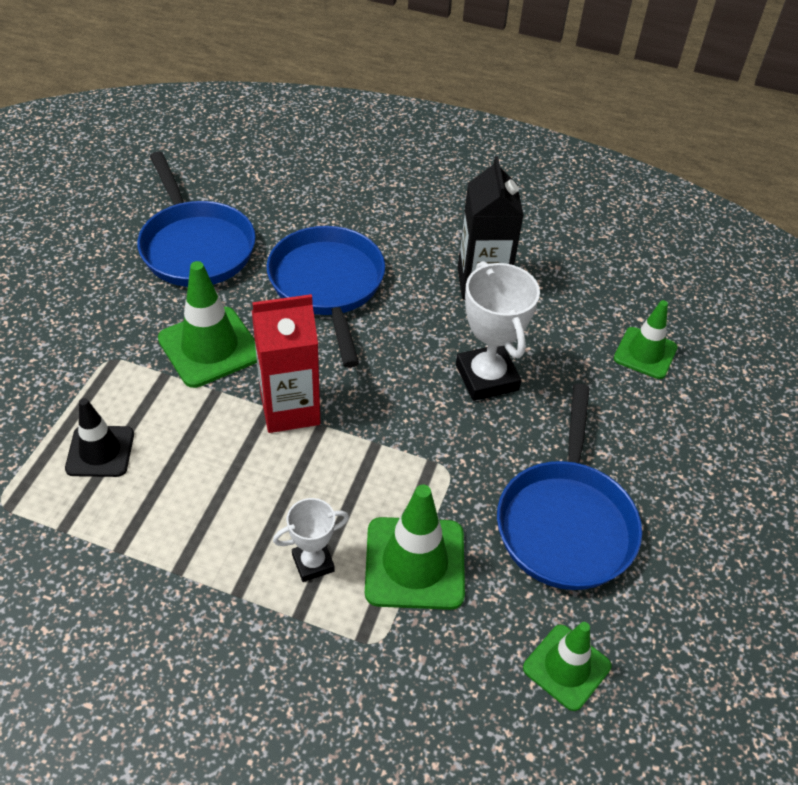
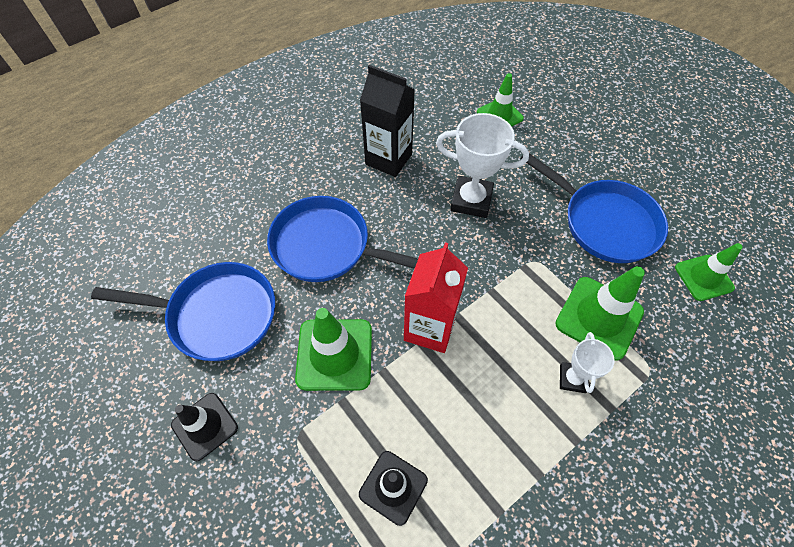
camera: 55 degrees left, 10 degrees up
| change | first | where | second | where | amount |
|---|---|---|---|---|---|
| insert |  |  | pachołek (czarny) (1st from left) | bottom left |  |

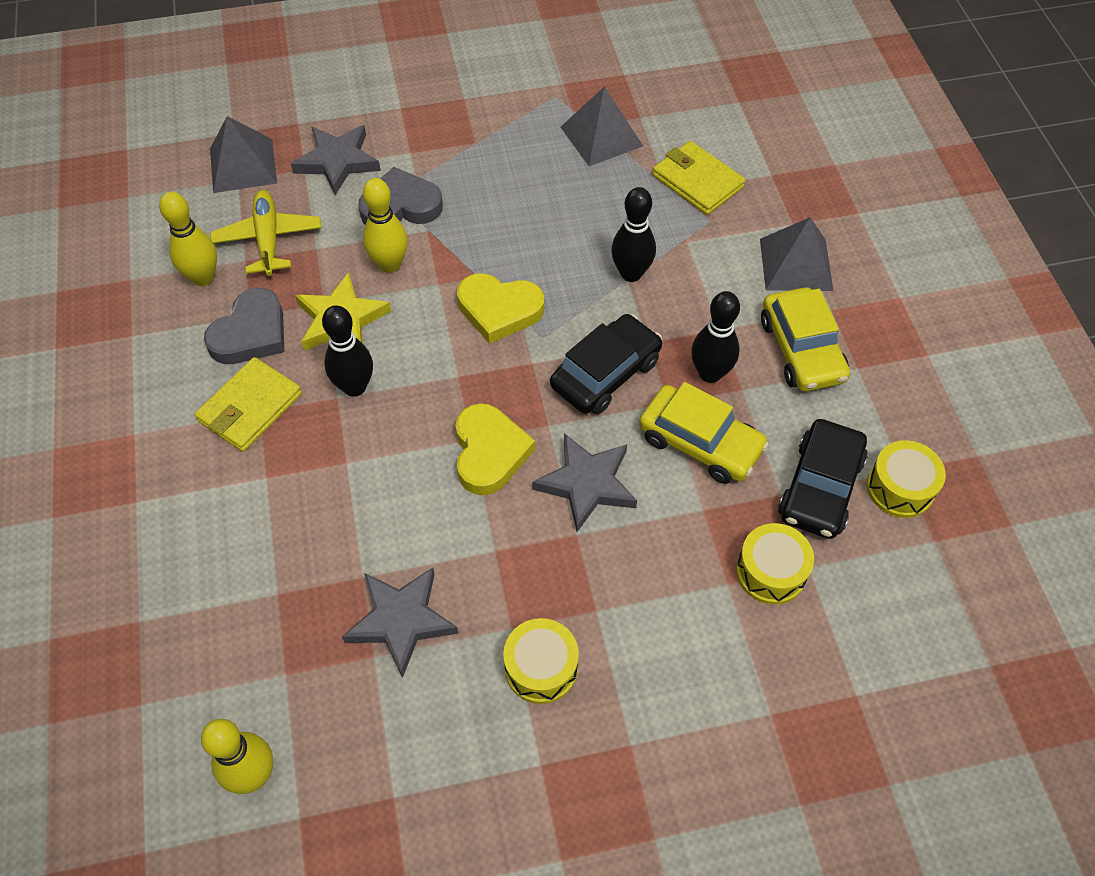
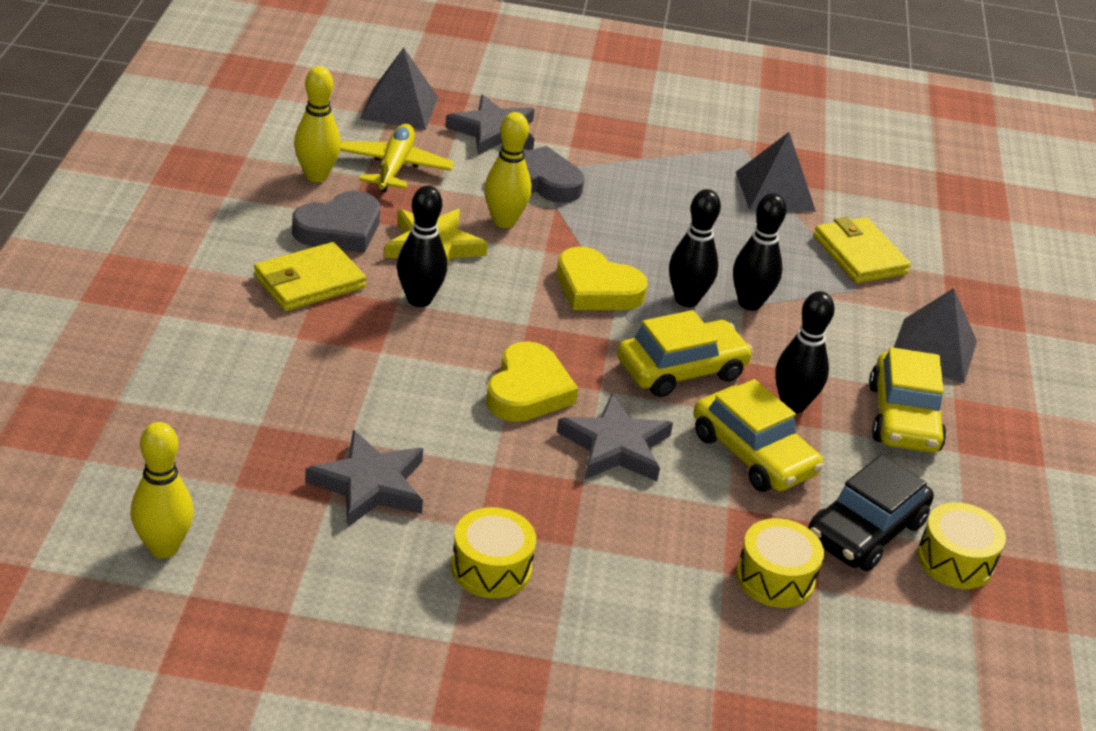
camera: 15 degrees right, 20 degrees down
| change | first | where | second | where | amount |
|---|---|---|---|---|---|
| recolor | samochód (czarny) (1st from left) | centre | samochód (żółty) (1st from left) | centre |  |
| insert |  |  | kręgiel (czarny) (2nd from left) | centre |  |

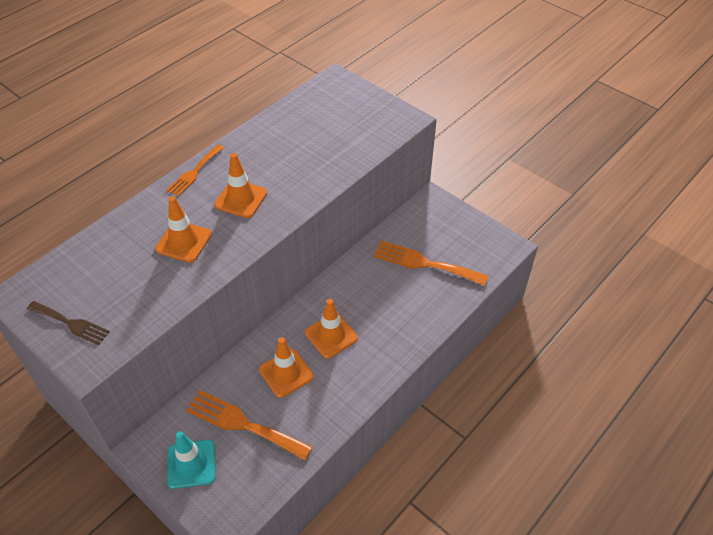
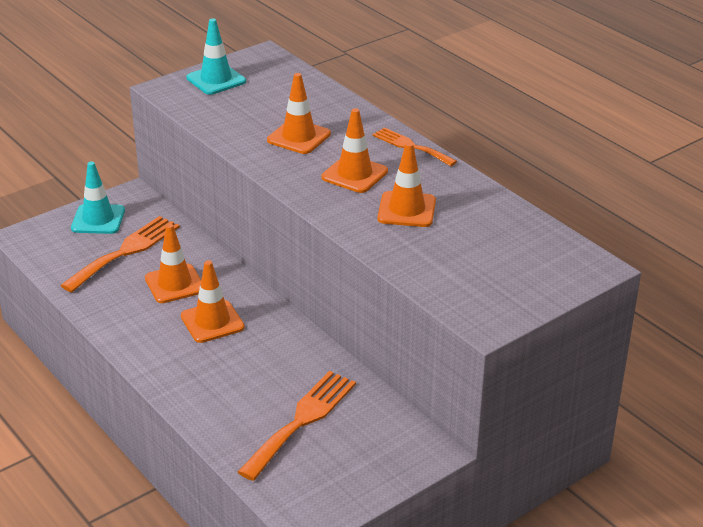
camera: 100 degrees right, 15 degrees down
| change | first | where | second | where | amount |
|---|---|---|---|---|---|
| replace | widelec (brązowy) | middle left | pachołek (turkusowy) (2nd from left) | top left |  |
| insert |  |  | pachołek (pomarańczowy) (5th from left) | centre |  |

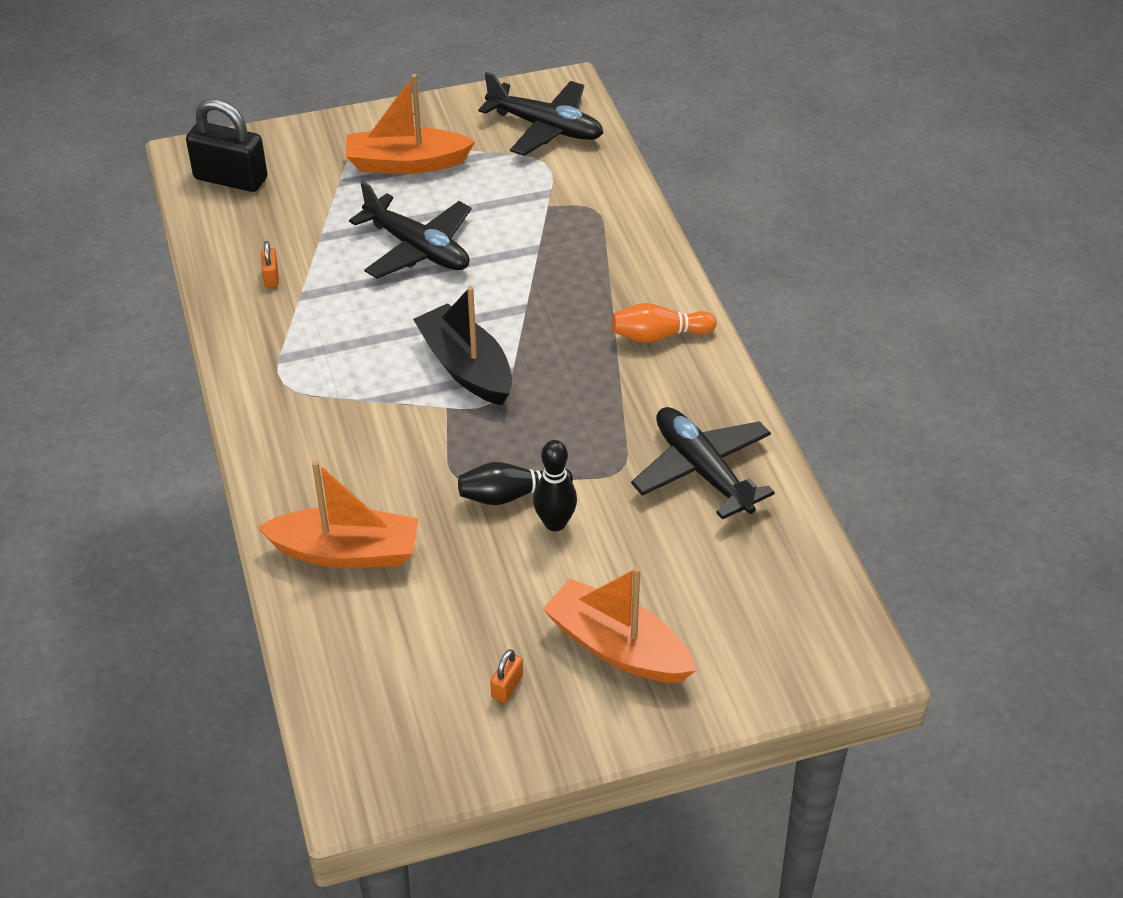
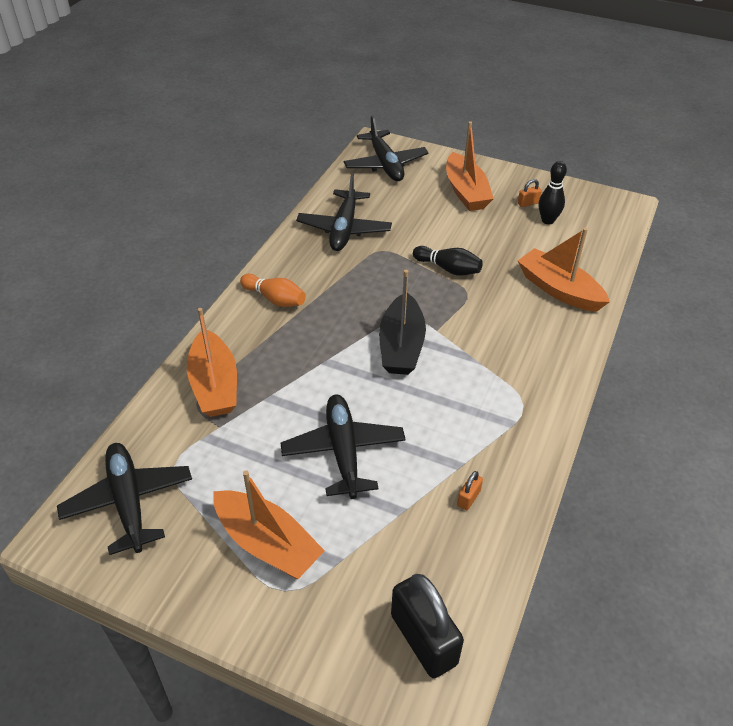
camera: 140 degrees left, 0 degrees up
| change | first | where | second | where | amount |
|---|---|---|---|---|---|
| move | kręgiel (czarny) (2nd from left) | centre |  | top right |  |
| insert |  |  | łódka (pomarańczowy) (1st from left) | middle left |  |
| insert |  |  | samolot (czarny) (4th from left) | top centre |  |

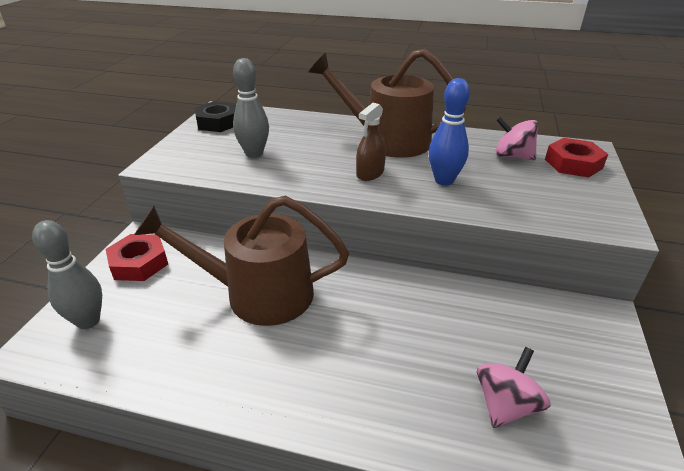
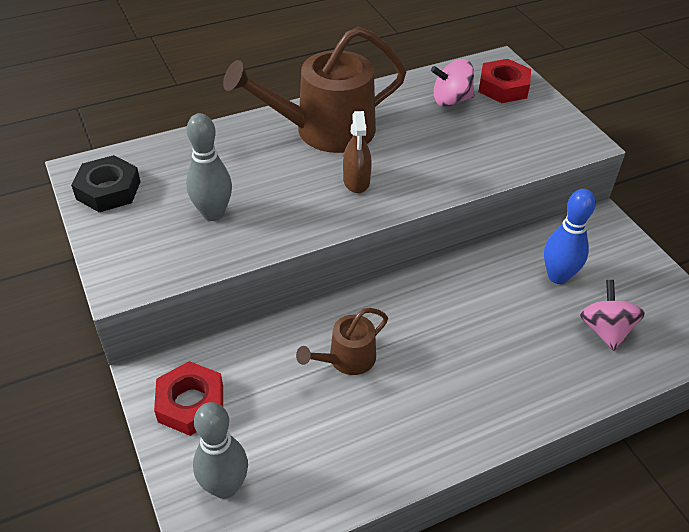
camera: 40 degrees left, 10 degrees up
| change | first | where | second | where | amount |
|---|---|---|---|---|---|
| resize | konewka (brązowy) (1st from left in the first image) | centre | konewka (brązowy) (2nd from left) | centre | x0.51 |
| move | kręgiel (niebieski) | top centre |  | middle right |  |

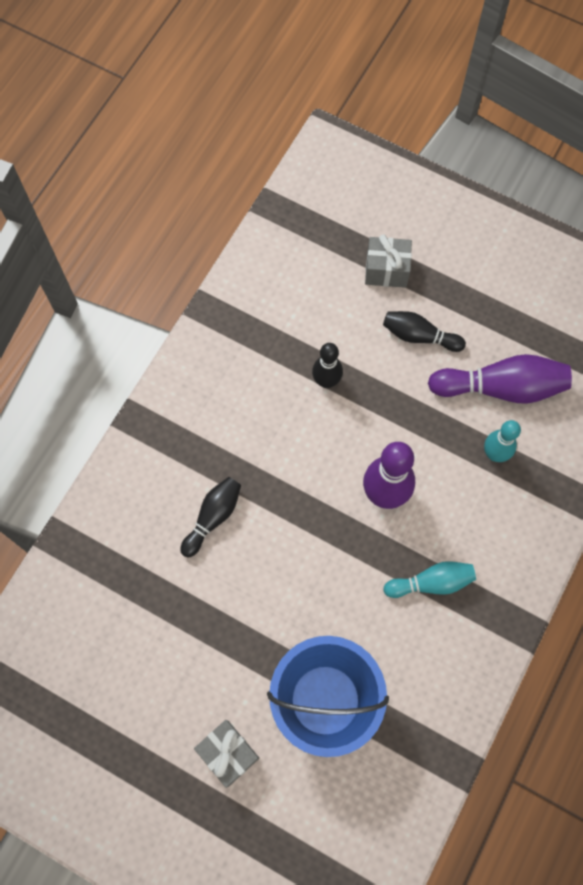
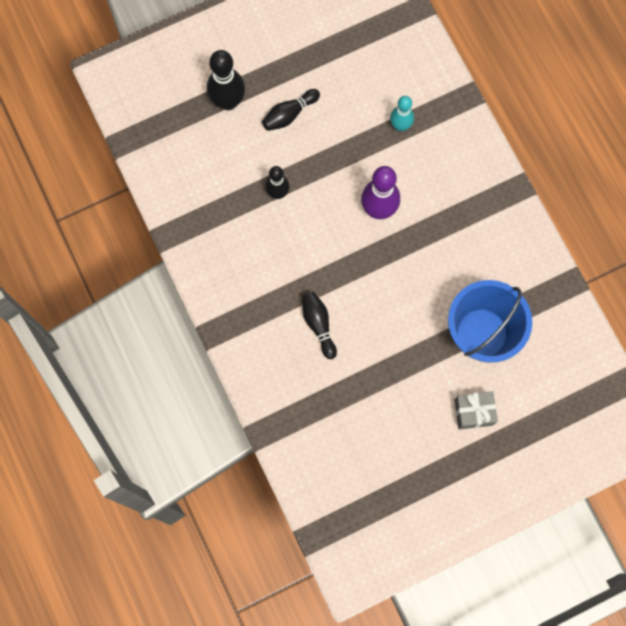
camera: 55 degrees left, 5 degrees up
| change | first | where | second | where | amount |
|---|---|---|---|---|---|
| replace | prezent (szary) (2nd from left) | top centre | kręgiel (czarny) (1st from left) | top centre |  |
| delete | kręgiel (turkusowy) (1st from left) | middle right |  |  |  |
| delete | kręgiel (fioletowy) (2nd from left) | middle right |  |  |  |

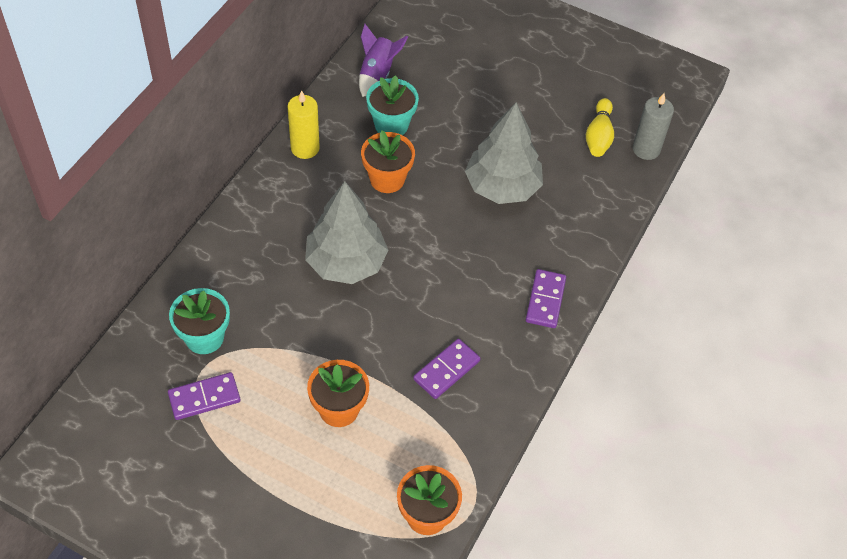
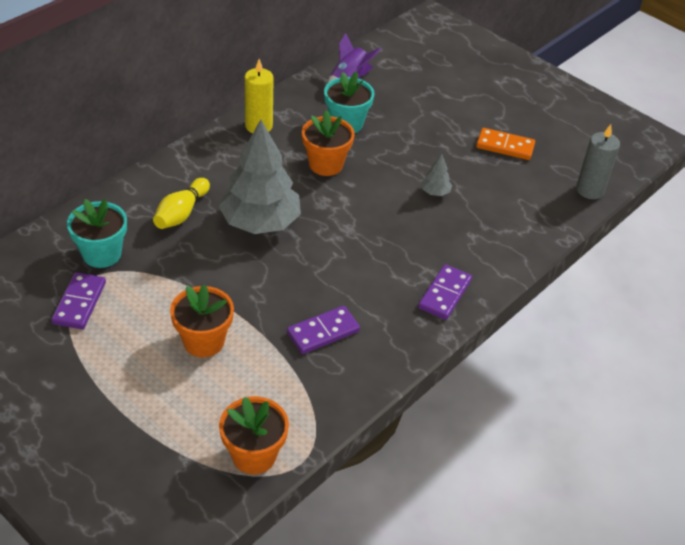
camera: 15 degrees right, 10 degrees down
| change | first | where | second | where | amount |
|---|---|---|---|---|---|
| rotate | kostka domina (fioletowy) (1st from left) | bottom left |  | middle left | 75 degrees counterclockwise |
| resize | drzewko (szary) (2nd from left) | top centre |  | top centre | x0.40 |
| move | kręgiel (żółty) | top right |  | middle left |  |
| insert |  |  | kostka domina (pomarańczowy) | top right |  |

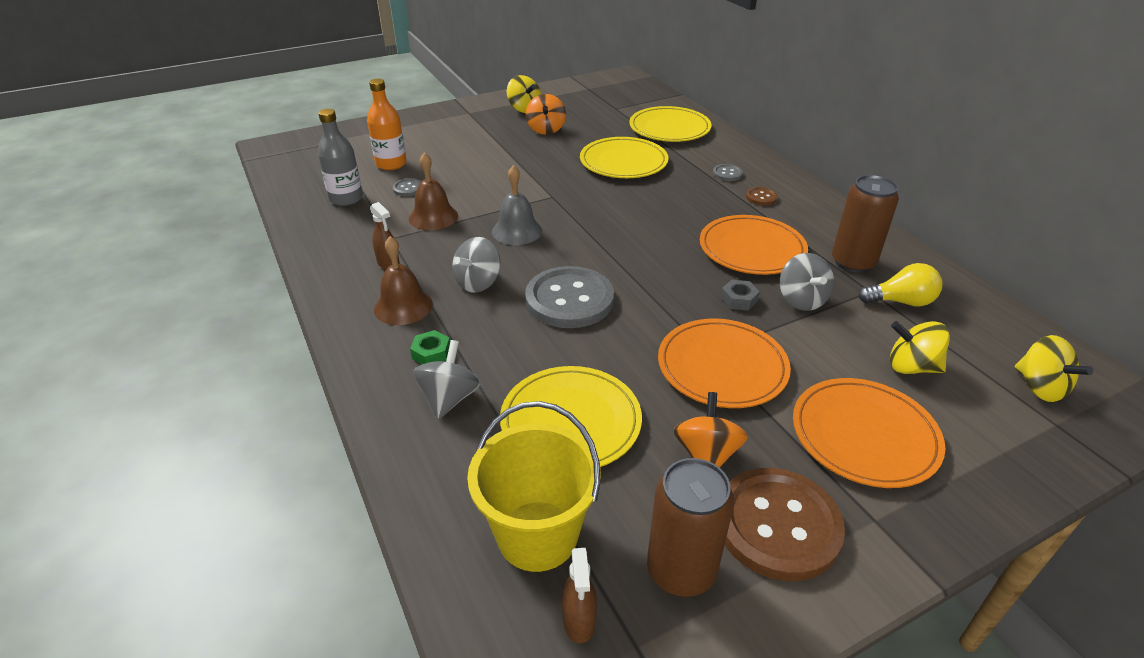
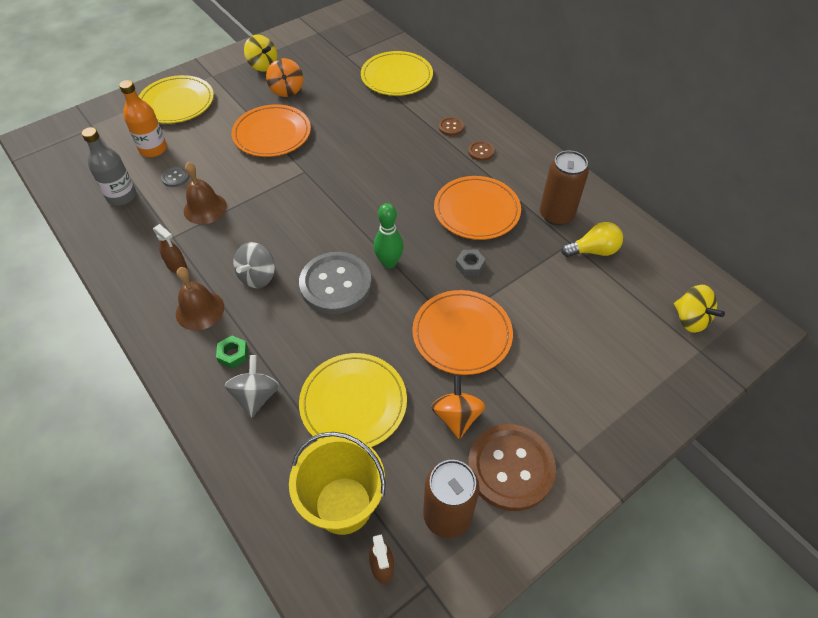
camera: 10 degrees left, 15 degrees up
| change | first | where | second | where | amount |
|---|---|---|---|---|---|
| delete | dzwonek (szary) | top centre |  |  |  |
| move | talerz (żółty) (2nd from left in the first image) | top centre | talerz (żółty) (1st from left) | top left |  |
| recolor | guzik (szary) (3rd from left) | top centre | guzik (brązowy) (1st from left) | top centre |  |
| delete | bączek (szary) (3rd from left) | middle right |  |  |  |
| move | talerz (pomarańczowy) (3rd from left in the first image) | middle right | talerz (pomarańczowy) (1st from left) | top left |  |
| delete | bączek (żółty) (2nd from left) | middle right |  |  |  |
| insert |  |  | kręgiel (zielony) | centre |  |

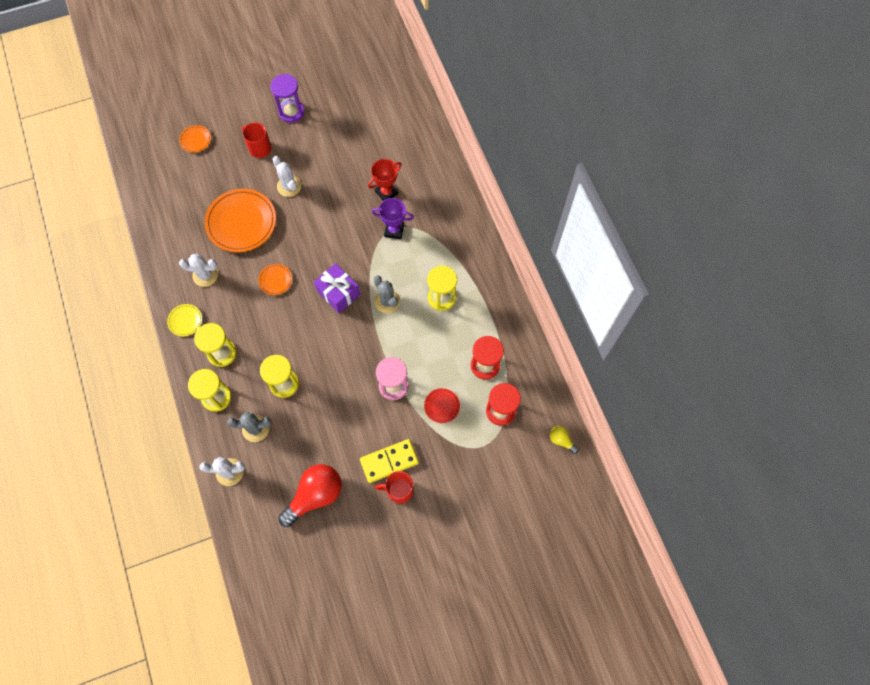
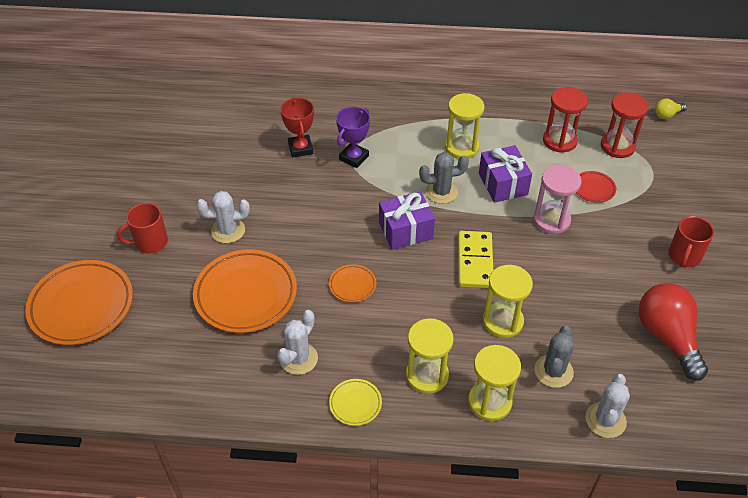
camera: 65 degrees left, 20 degrees down
| change | first | where | second | where | amount |
|---|---|---|---|---|---|
| resize | talerz (pomarańczowy) (1st from left) | top left |  | middle left | x2.15 |
| delete | klepsydra (fioletowy) | top left |  |  |  |
| move | kostka domina (żółty) | bottom centre |  | centre |  |
| insert |  |  | prezent (fioletowy) (2nd from left) | middle right |  |

